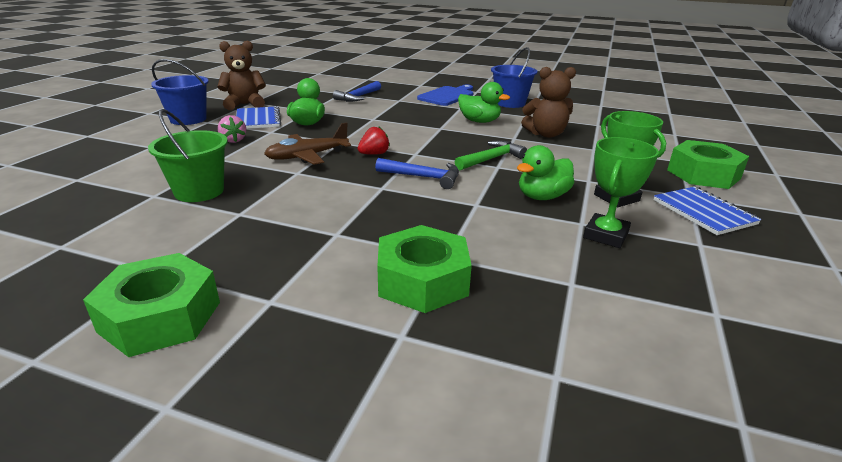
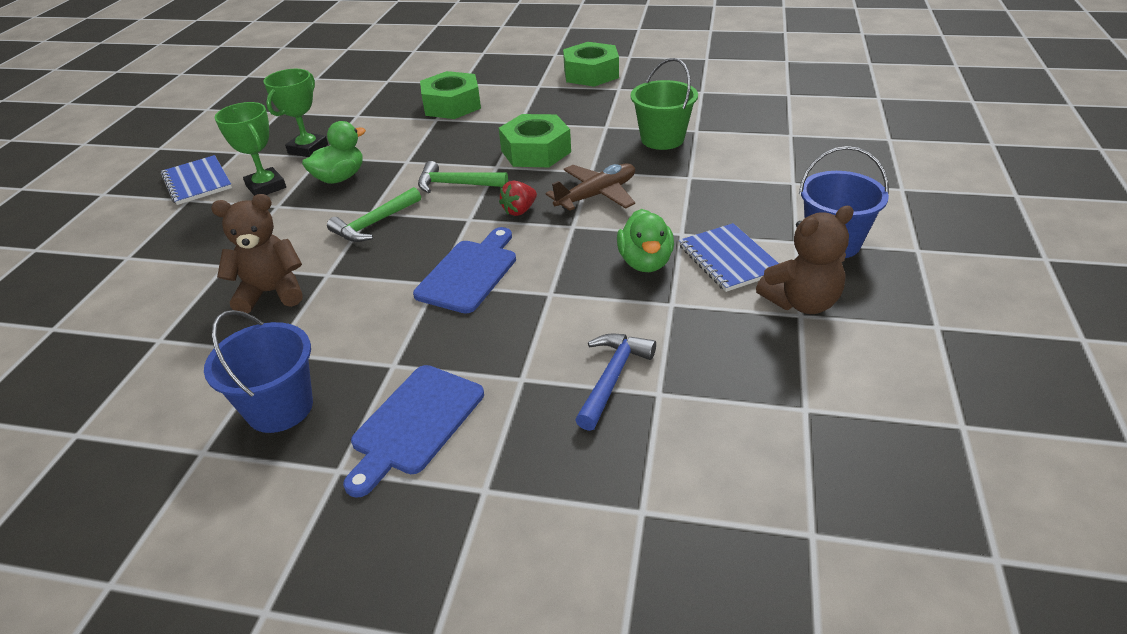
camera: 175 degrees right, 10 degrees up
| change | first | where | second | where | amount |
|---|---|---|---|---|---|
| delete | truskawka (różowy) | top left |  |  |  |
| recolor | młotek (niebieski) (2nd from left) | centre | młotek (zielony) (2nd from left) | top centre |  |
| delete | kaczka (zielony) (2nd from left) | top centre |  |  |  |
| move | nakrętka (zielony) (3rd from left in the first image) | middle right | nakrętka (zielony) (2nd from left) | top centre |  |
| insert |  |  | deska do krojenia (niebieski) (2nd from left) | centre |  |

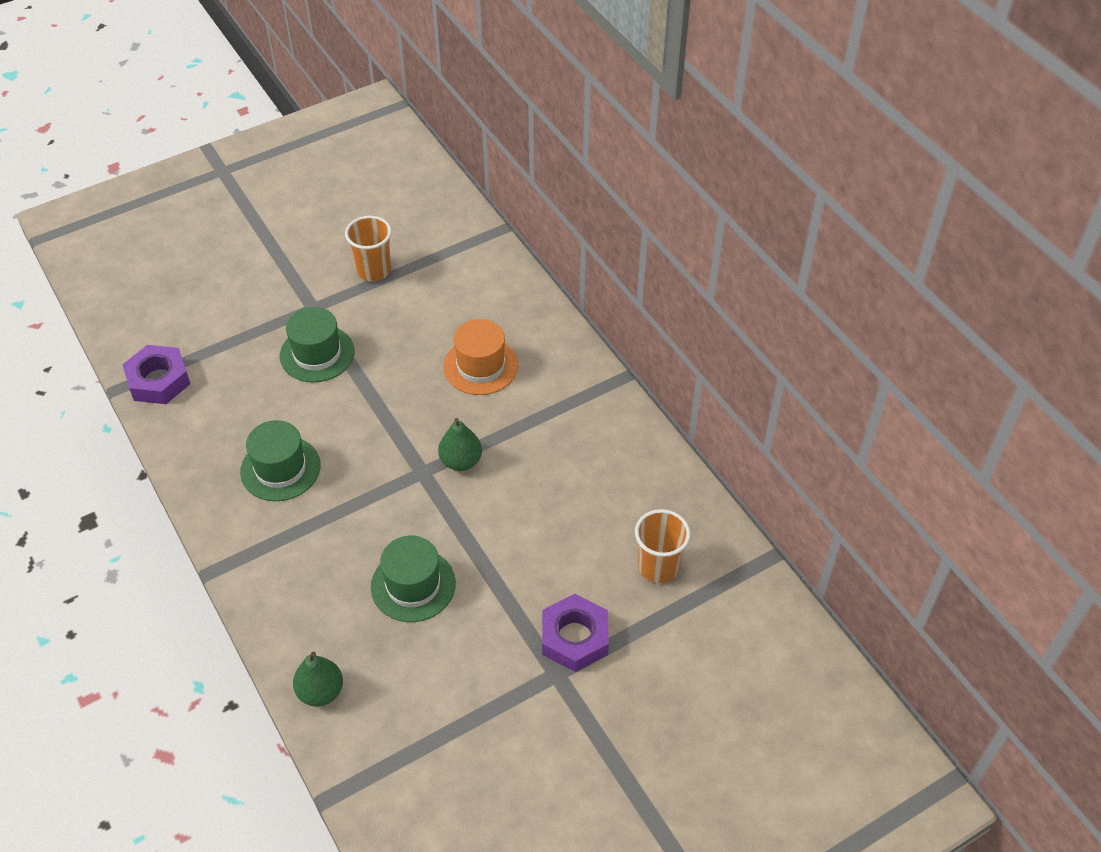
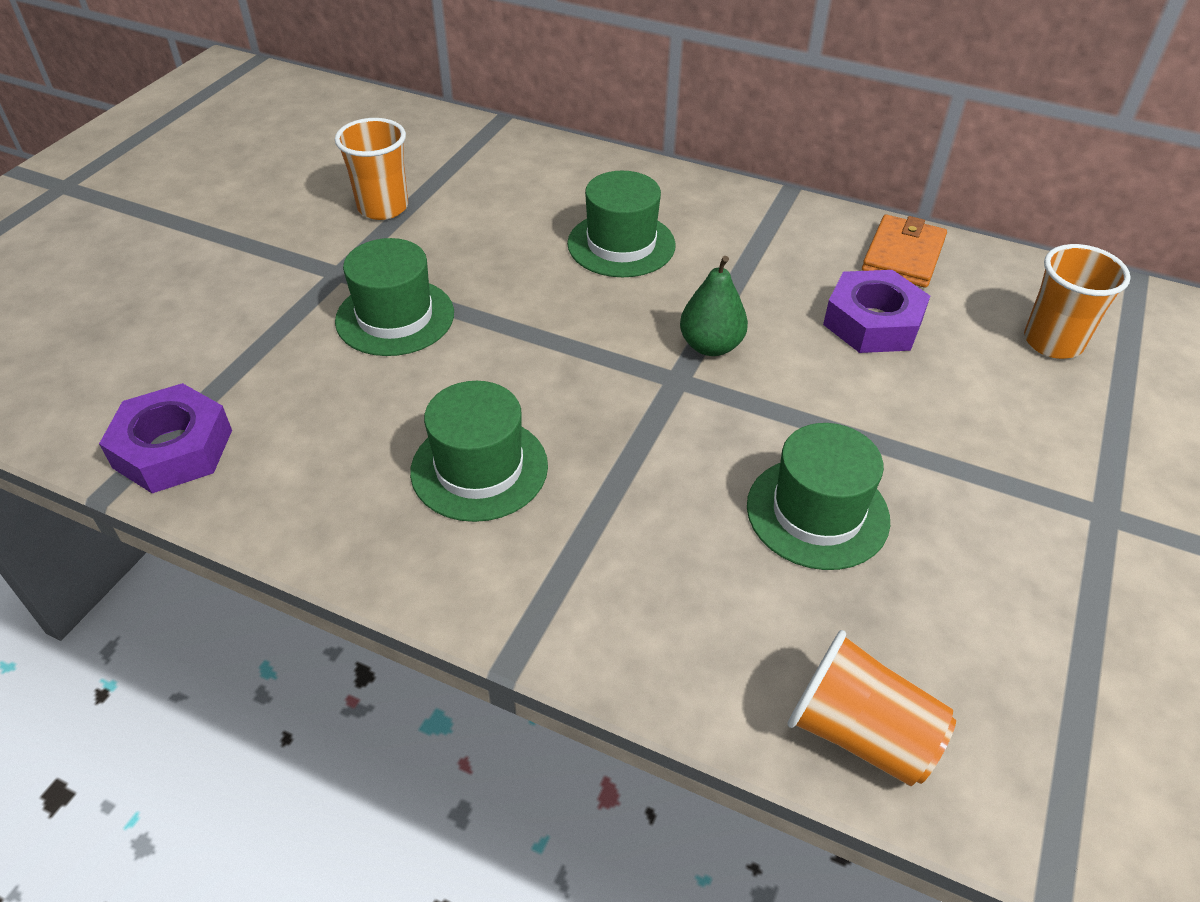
camera: 35 degrees left, 5 degrees down
| change | first | where | second | where | amount |
|---|---|---|---|---|---|
| replace | gruszka (zielony) (1st from left) | bottom left | szklanka (pomarańczowy) (2nd from left) | bottom right |  |
| recolor | kapelusz (pomarańczowy) | centre | kapelusz (zielony) (3rd from left) | top centre |  |
| move | nakrętka (fioletowy) (2nd from left) | bottom centre |  | middle right |  |
| insert |  |  | portfel (pomarańczowy) | top right |  |

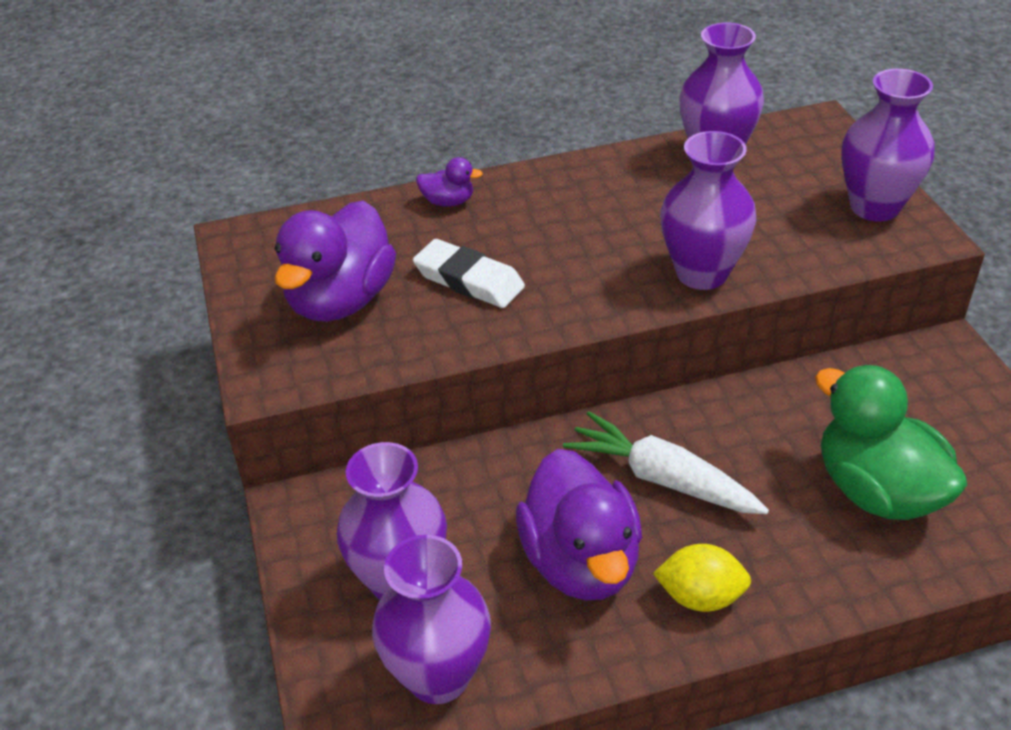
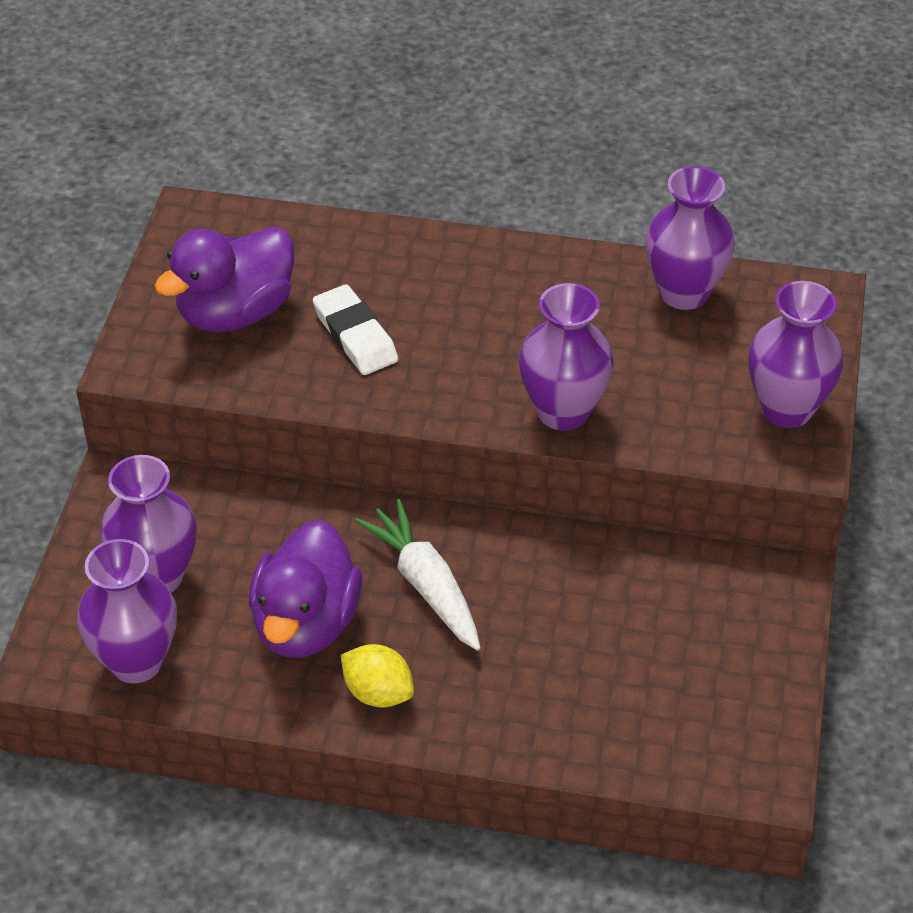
camera: 25 degrees right, 5 degrees up
| change | first | where | second | where | amount |
|---|---|---|---|---|---|
| delete | kaczka (fioletowy) (2nd from left) | top centre |  |  |  |
| delete | kaczka (zielony) | middle right |  |  |  |

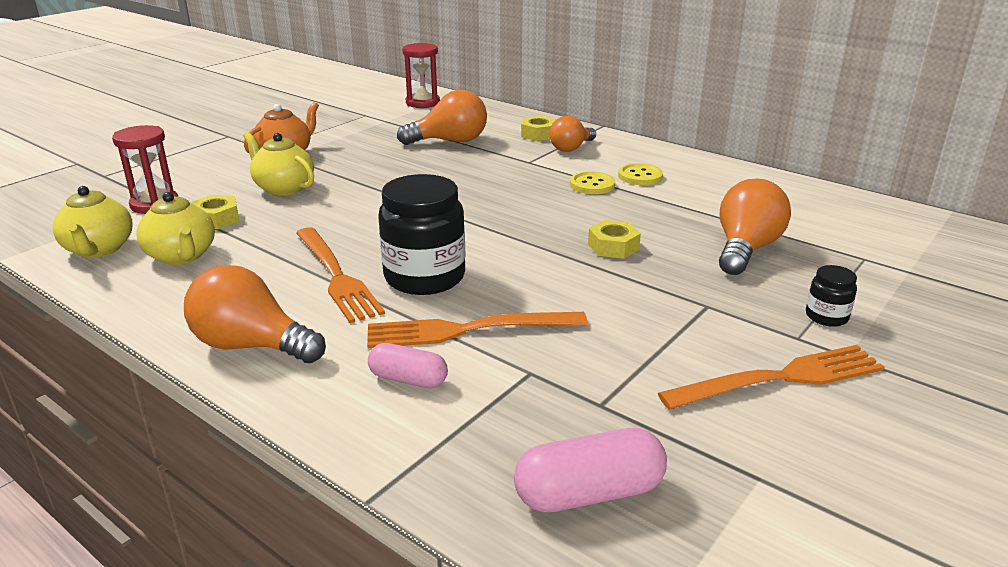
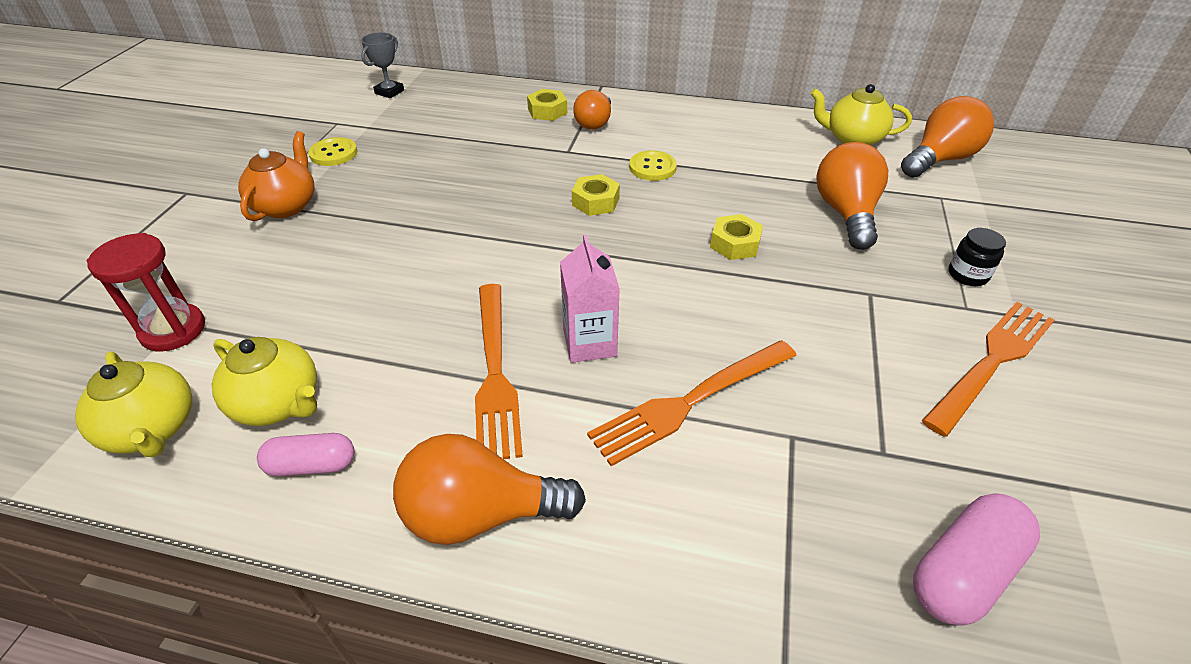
camera: 25 degrees left, 15 degrees up
| change | first | where | second | where | amount |
|---|---|---|---|---|---|
| move | nakrętka (żółty) (1st from left in the first image) | middle left | nakrętka (żółty) (2nd from left) | top centre |  |
| move | imbryk (żółty) (3rd from left) | top left |  | top right |  |
| rotate | widelec (pomarańczowy) (1st from left) | centre |  | centre | 45 degrees clockwise |
| move | kapsułka (różowy) (1st from left) | centre |  | bottom left |  |
| replace | słoik (czarny) (1st from left) | centre | karton mleka (różowy) | centre |  |
| move | żarówka (pomarańczowy) (2nd from left in the first image) | top centre | żarówka (pomarańczowy) (4th from left) | top right |  |
| replace | klepsydra (czerwony) (2nd from left) | top centre | puchar (szary) | top left |  |
| move | guzik (żółty) (2nd from left in the first image) | top centre | guzik (żółty) (1st from left) | top left |  |

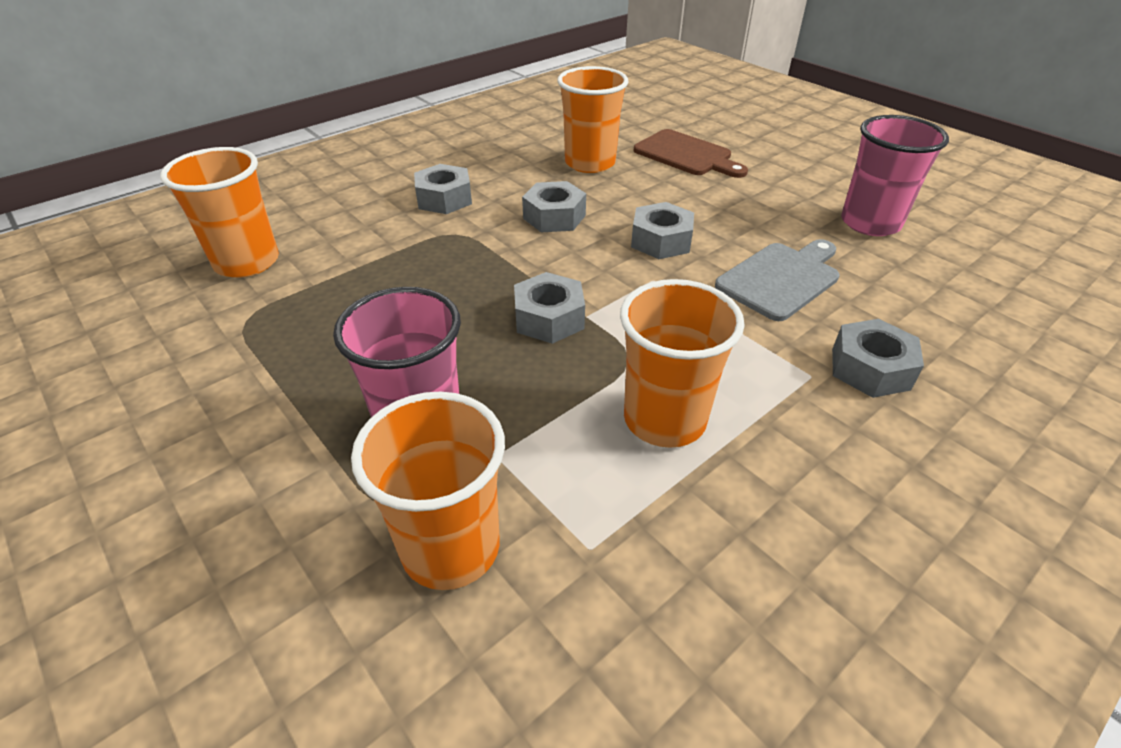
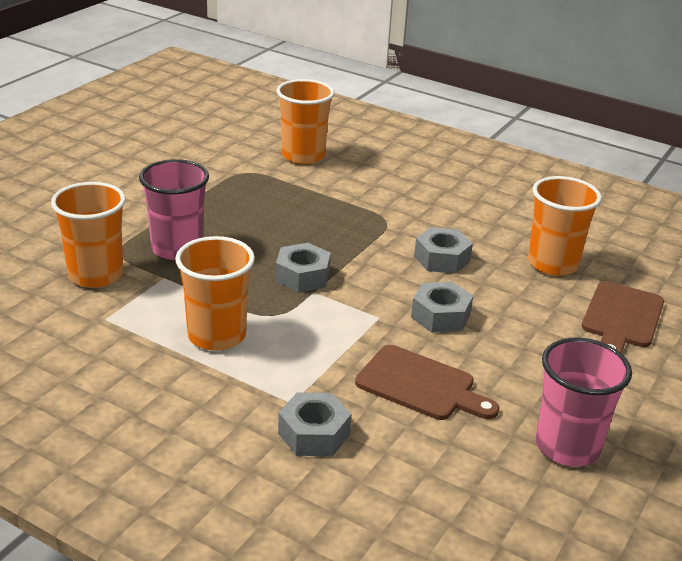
camera: 70 degrees right, 10 degrees down
| change | first | where | second | where | amount |
|---|---|---|---|---|---|
| delete | nakrętka (szary) (1st from left) | top centre |  |  |  |
| recolor | deska do krojenia (szary) | middle right | deska do krojenia (brązowy) (1st from left) | bottom centre |  |

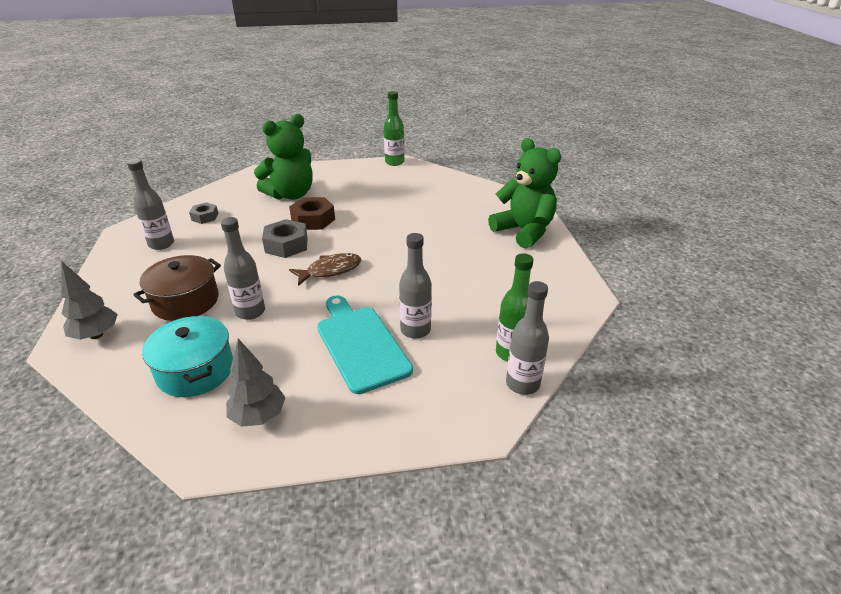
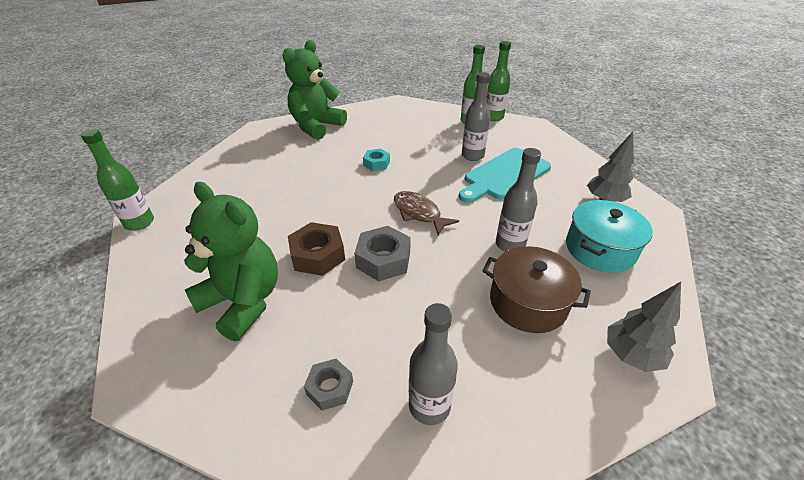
camera: 105 degrees left, 5 degrees up
| change | first | where | second | where | amount |
|---|---|---|---|---|---|
| recolor | butelka (szary) (4th from left) | centre | butelka (zielony) (3rd from left) | top centre |  |
| insert |  |  | nakrętka (turkusowy) | centre |  |

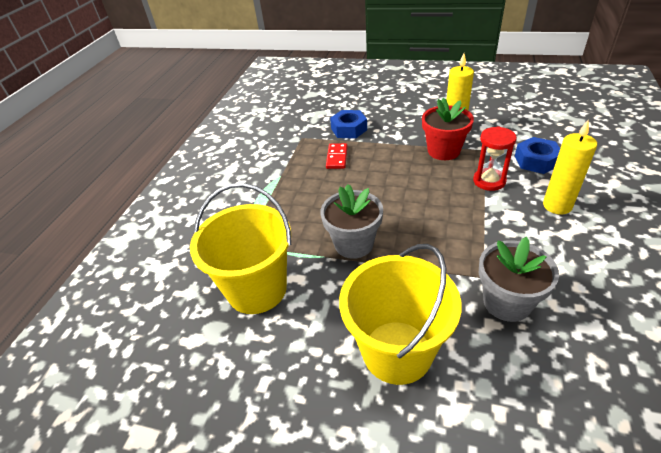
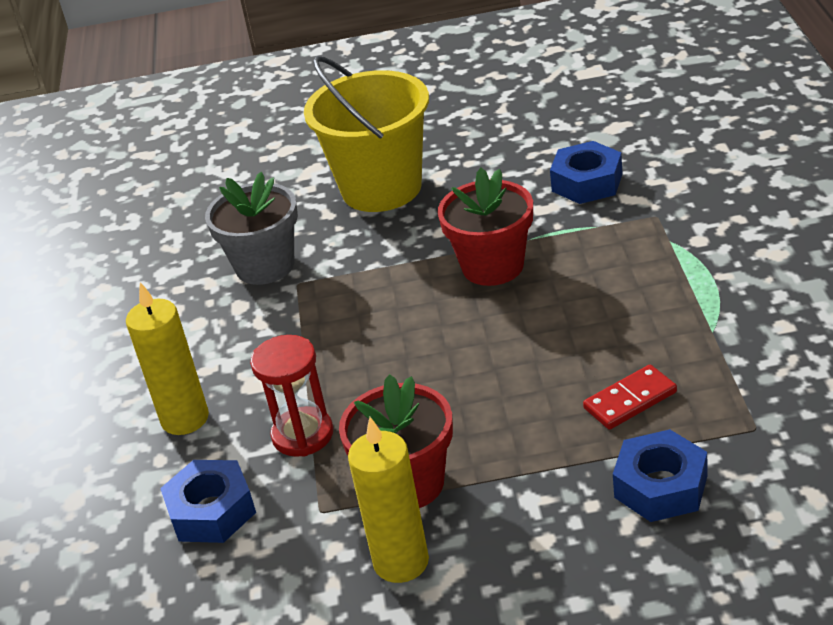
camera: 160 degrees right, 5 degrees down
| change | first | where | second | where | amount |
|---|---|---|---|---|---|
| replace | wiadro (żółty) (1st from left) | centre | nakrętka (niebieski) (2nd from left) | top right |  |
| recolor | doniczka (szary) (1st from left) | centre | doniczka (czerwony) (2nd from left) | centre |  |
| rotate | kostka domina (czerwony) | centre |  | middle right | 75 degrees clockwise |

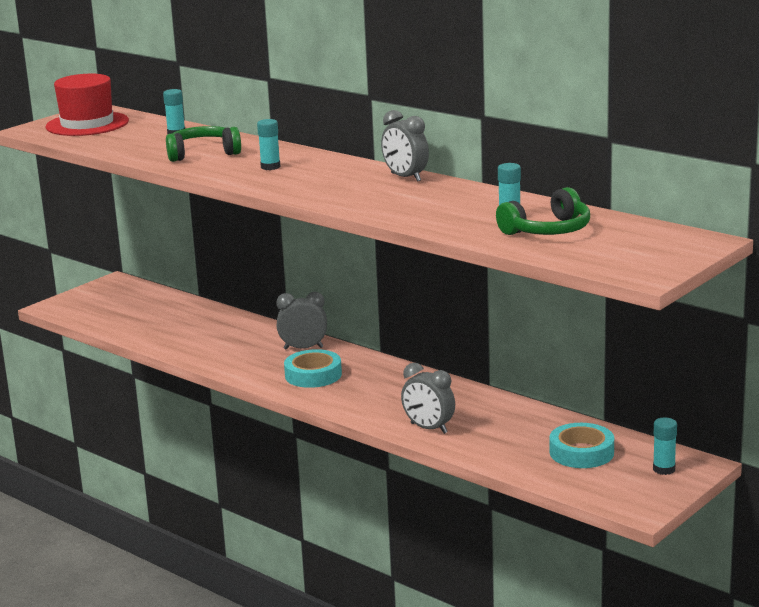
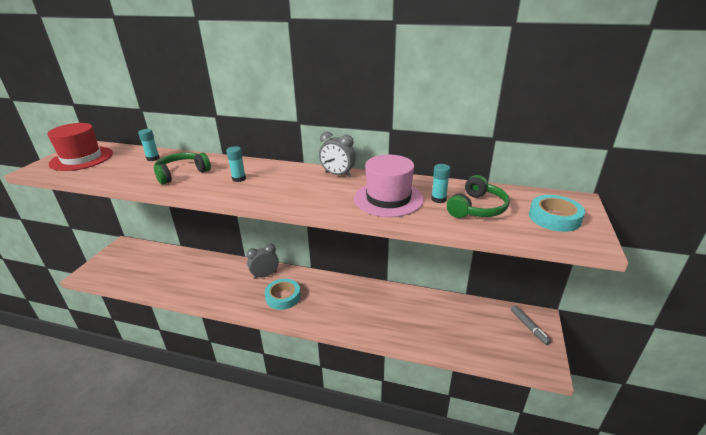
camera: 25 degrees left, 10 degrees up
| change | first | where | second | where | amount |
|---|---|---|---|---|---|
| delete | budzik (szary) (3rd from left) | centre |  |  |  |
| move | taśma klejąca (turkusowy) (2nd from left) | bottom right |  | middle right |  |
| replace | klej w sztyfcie (turkusowy) (4th from left) | bottom right | flamaster (szary) | bottom right |  |
| insert |  |  | kapelusz (różowy) | centre |  |

